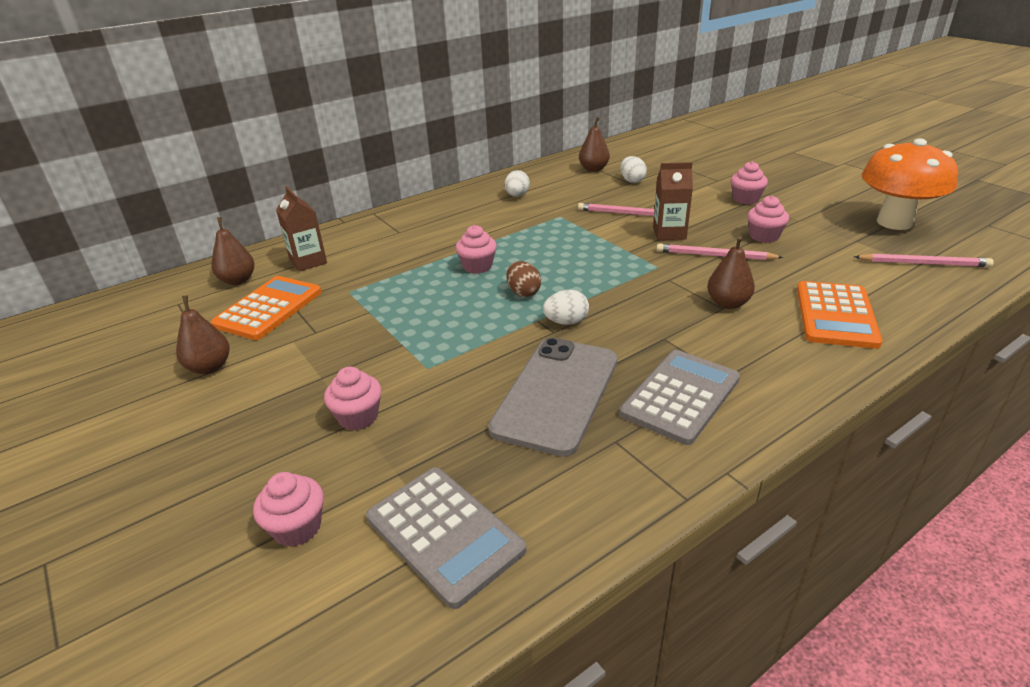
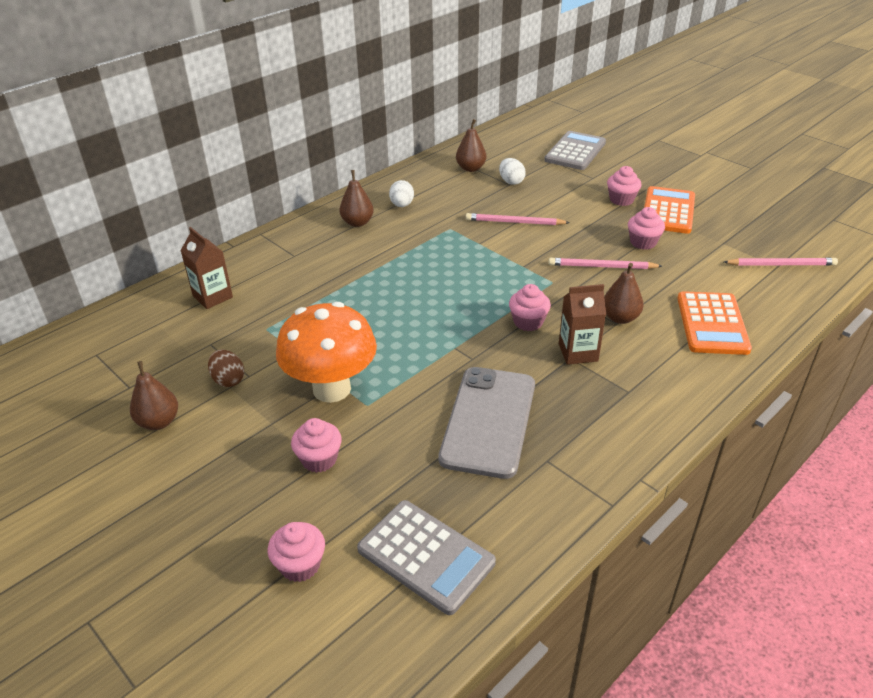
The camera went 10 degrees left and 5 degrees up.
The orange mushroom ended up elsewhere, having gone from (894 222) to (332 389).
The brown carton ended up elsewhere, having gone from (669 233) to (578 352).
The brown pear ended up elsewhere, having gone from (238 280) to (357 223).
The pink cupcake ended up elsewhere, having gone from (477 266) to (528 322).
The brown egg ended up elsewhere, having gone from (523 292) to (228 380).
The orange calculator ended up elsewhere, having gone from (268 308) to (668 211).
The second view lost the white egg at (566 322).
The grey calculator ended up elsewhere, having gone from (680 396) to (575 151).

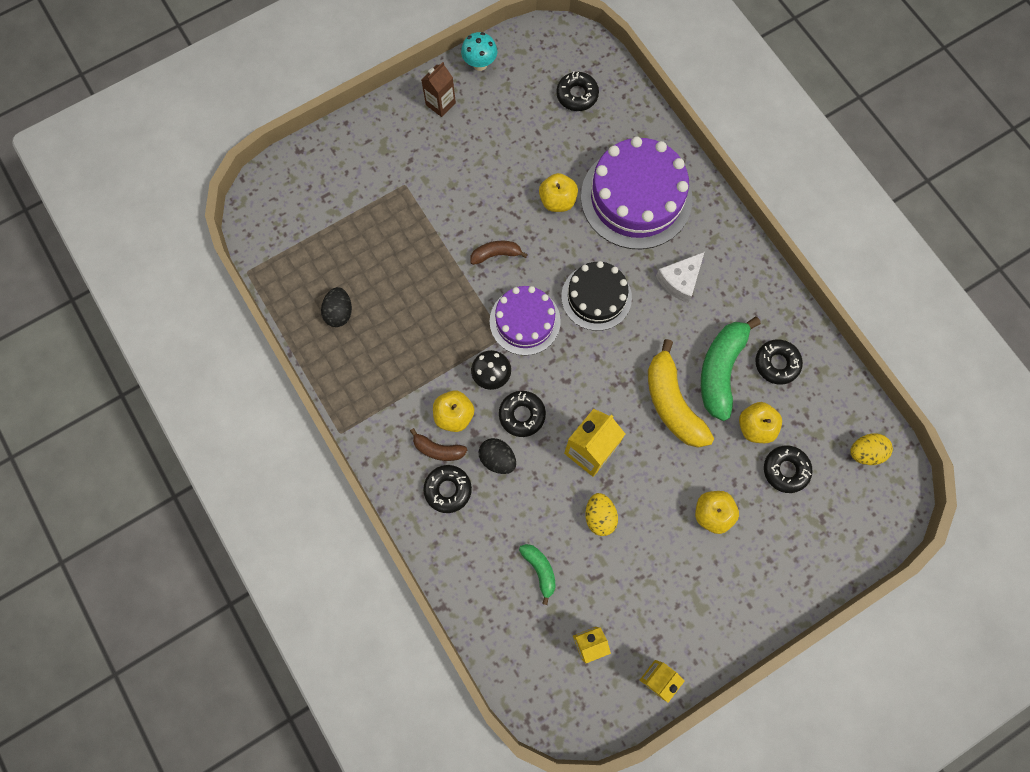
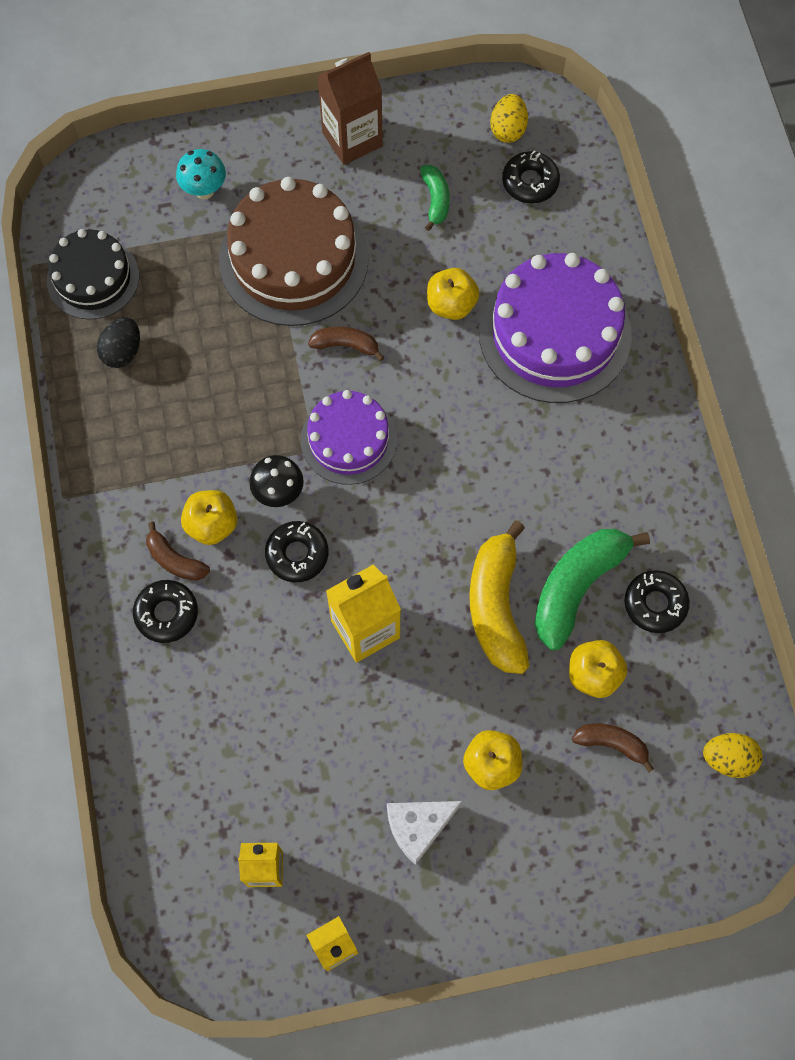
The camera went 20 degrees right and 5 degrees down.
The turquoise mushroom ended up elsewhere, having gone from (480 64) to (204 190).
The size of the brown carton at (440 104) changed by a factor of 1.56.
The white cheese ended up elsewhere, having gone from (680 280) to (418 827).
The black cake ended up elsewhere, having gone from (596 297) to (93 278).
The second view lost the black egg at (497 459).
Where the black donut stood at (785 470), the brown banana came to stand at (611 744).
The yellow egg ended up elsewhere, having gone from (599 516) to (508 130).
The green banana ended up elsewhere, having gone from (540 570) to (435 200).
The second view gained the brown cake at (294 259).

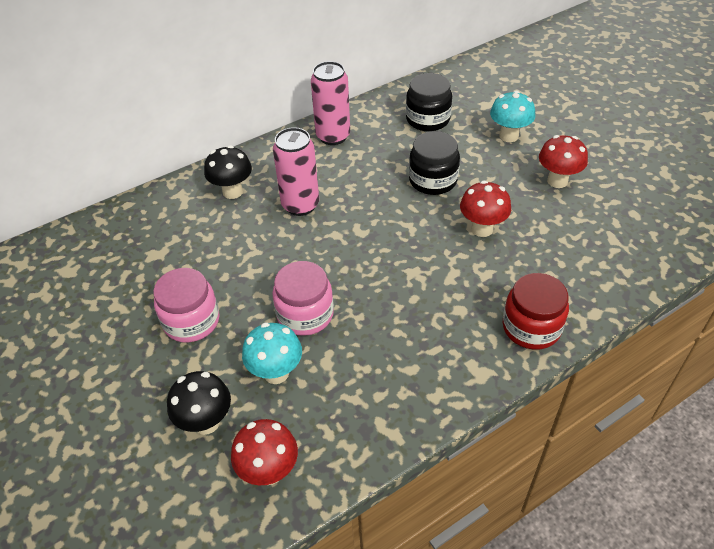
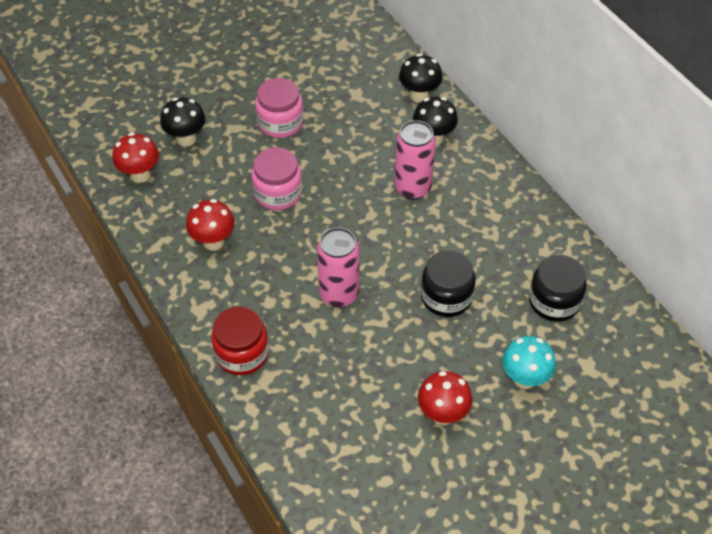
The camera went 90 degrees right and 5 degrees up.
The pink can ended up elsewhere, having gone from (333 136) to (339 294).
The red mushroom ended up elsewhere, having gone from (482 229) to (213 242).
The second view lost the turquoise mushroom at (276 373).
The second view gained the black mushroom at (419 96).

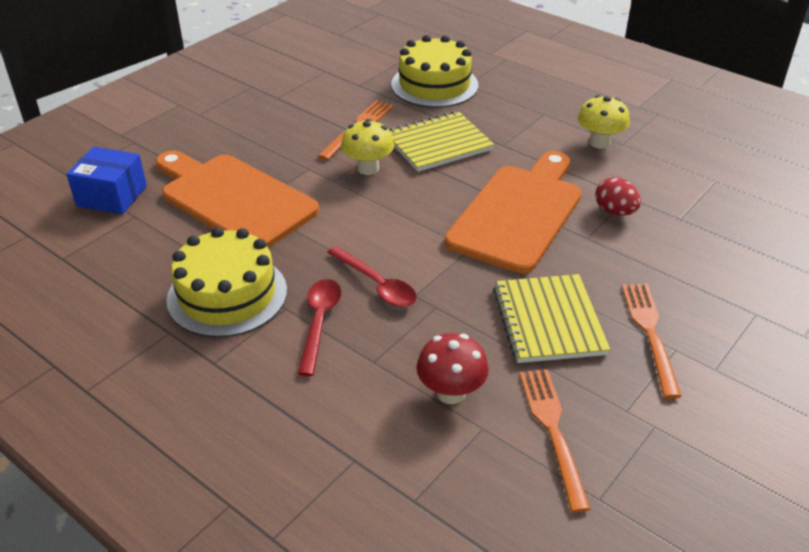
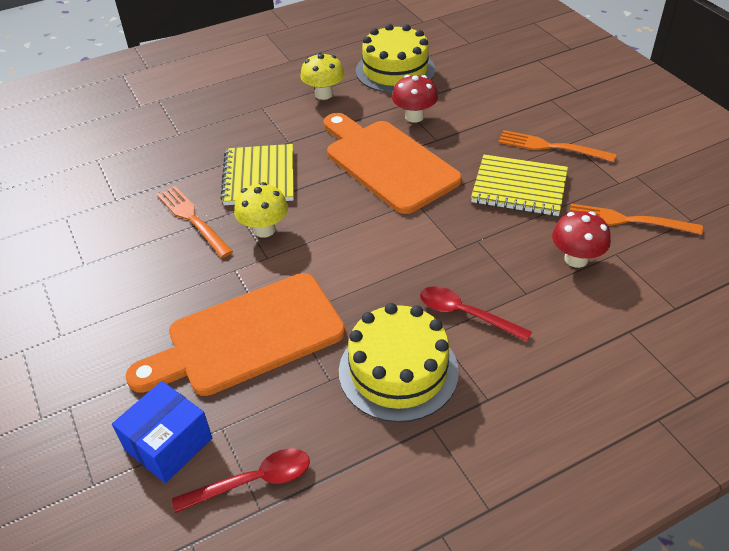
The camera went 65 degrees left and 5 degrees up.
The yellow cake ended up elsewhere, having gone from (434 85) to (395 70).
Where the red egg stood at (615 211), the red mushroom came to stand at (414 117).
The red spoon ended up elsewhere, having gone from (376 284) to (253 481).

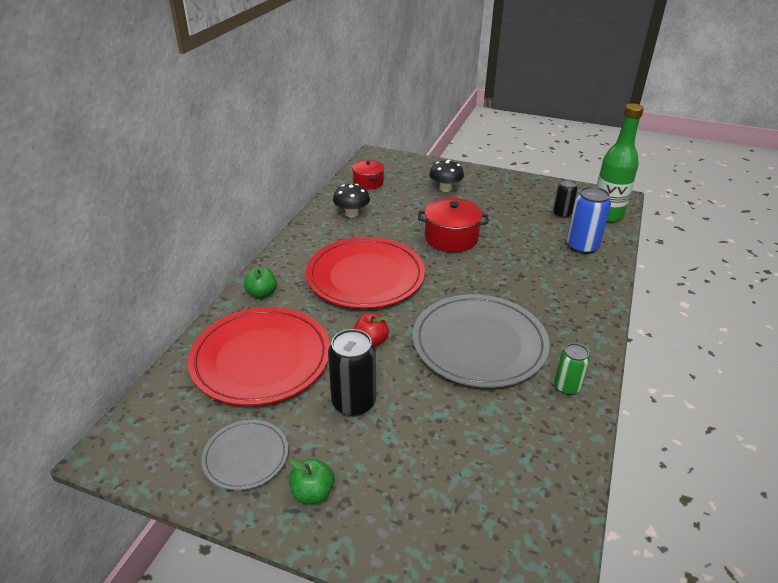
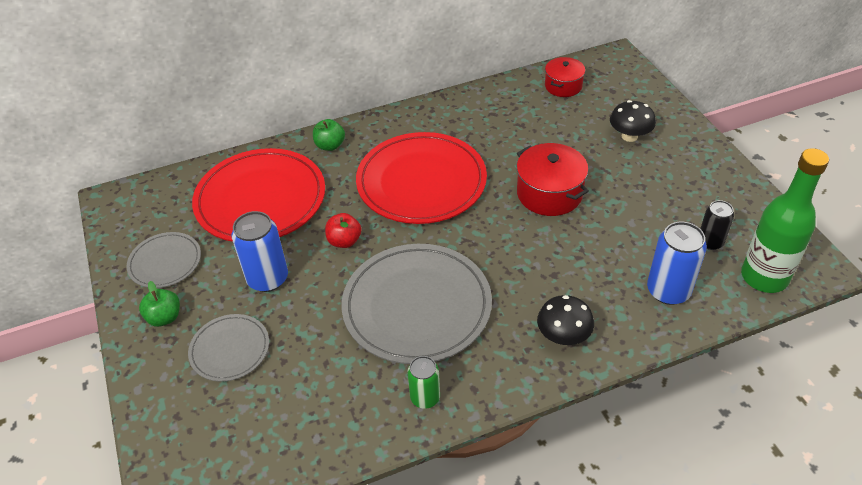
The camera went 50 degrees right and 10 degrees up.
The black mushroom ended up elsewhere, having gone from (351 214) to (563 336).
What was the black can at (354 402) turned into the blue can at (267 278).
The second view gained the grey plate at (230 349).

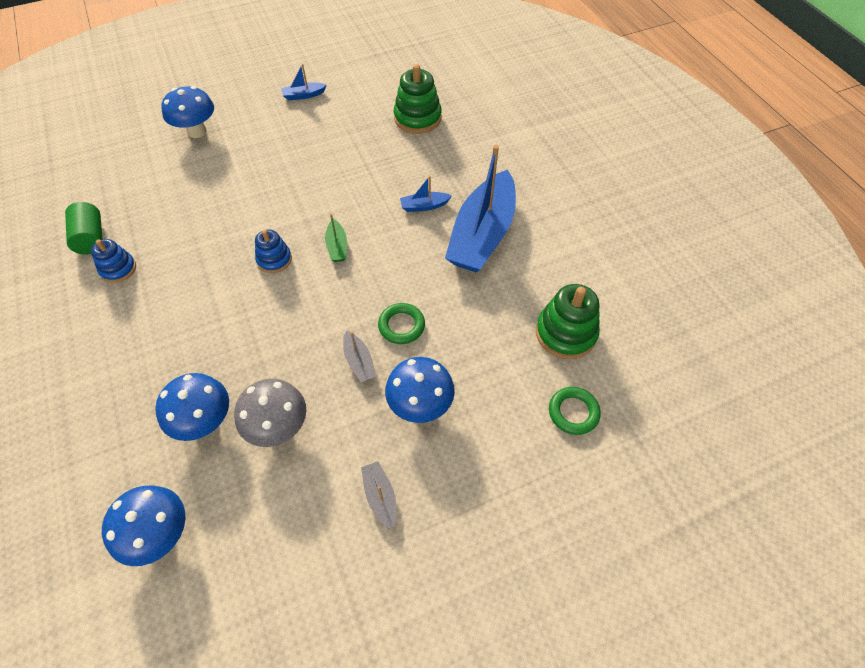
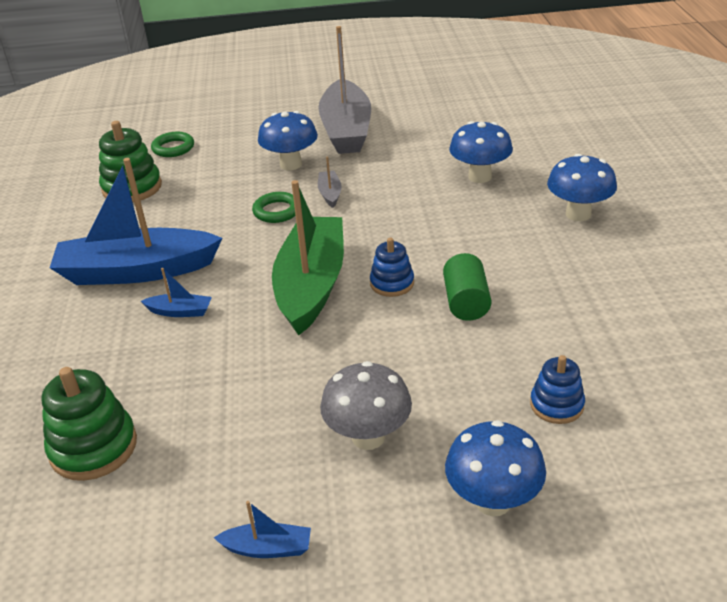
The camera went 160 degrees left and 20 degrees down.
The blue boat at (482 234) ended up facing another way, 135 degrees counterclockwise from before.
The green cylinder ended up elsewhere, having gone from (91 238) to (466 302).
The size of the green boat at (337 246) changed by a factor of 2.48.
The blue stacking toy ended up elsewhere, having gone from (118 269) to (556 405).
The grey mushroom ended up elsewhere, having gone from (278 427) to (368 437).
The size of the grey boat at (380 496) changed by a factor of 2.48.
The blue mushroom ended up elsewhere, having gone from (161 534) to (578 214).

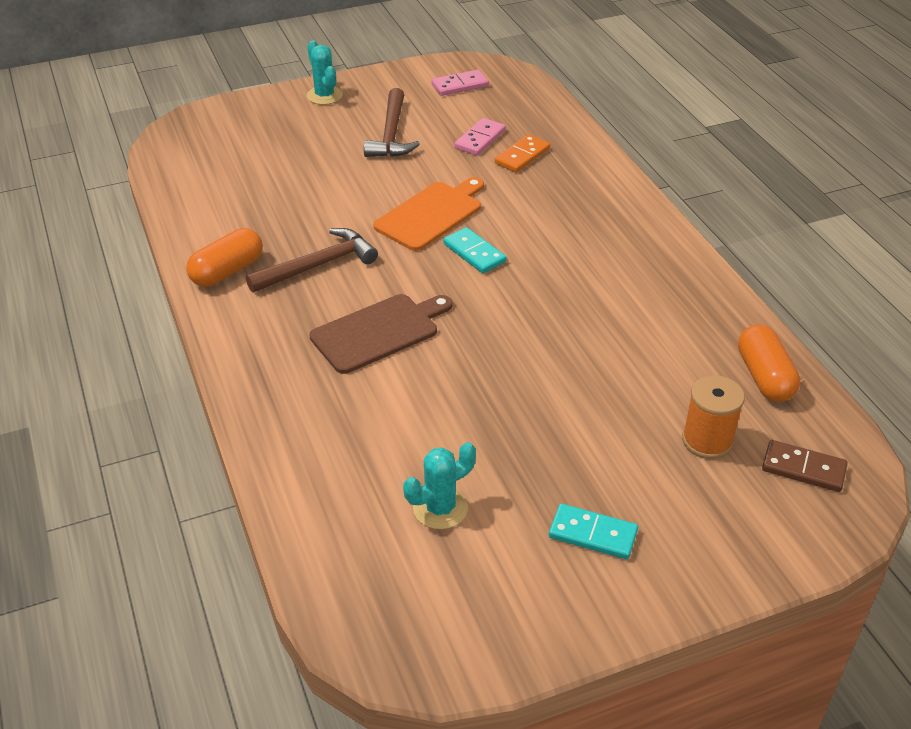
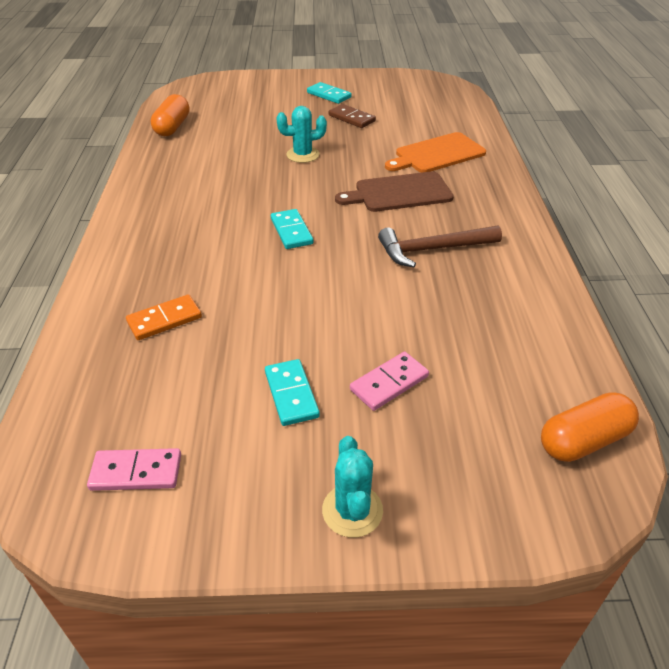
The camera went 160 degrees left and 0 degrees up.
Where the brown hammer stood at (391 134), the turquoise domino came to stand at (291 394).
The pink domino ended up elsewhere, having gone from (480 139) to (389 383).
The orange cutting board ended up elsewhere, having gone from (431 214) to (437 154).
The orange capsule ended up elsewhere, having gone from (227 271) to (583 440).
The second view lost the orange spool at (707 440).
The brown domino ended up elsewhere, having gone from (803 469) to (352 118).
The turquoise cactus ended up elsewhere, having gone from (440 508) to (303 155).

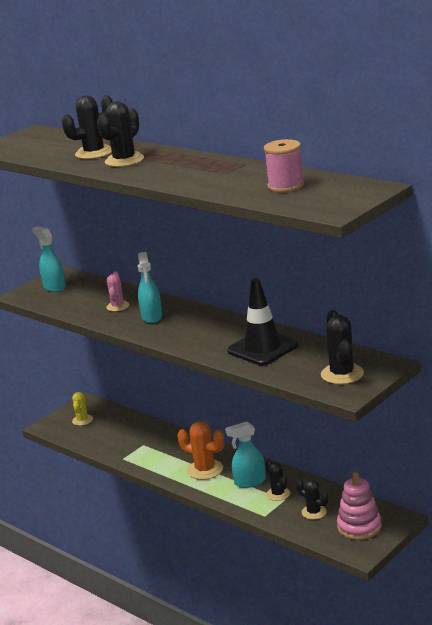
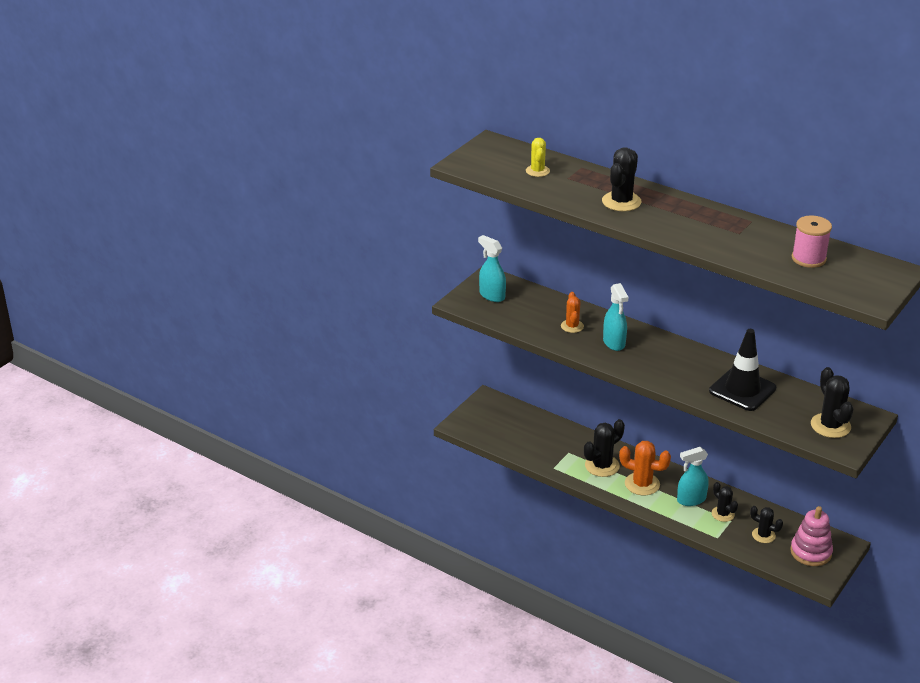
The camera went 10 degrees left and 10 degrees up.
The black cactus ended up elsewhere, having gone from (94 153) to (602 466).
What was the pink cactus at (118 306) turned into the orange cactus at (572 326).
The yellow cactus ended up elsewhere, having gone from (82 420) to (537 171).

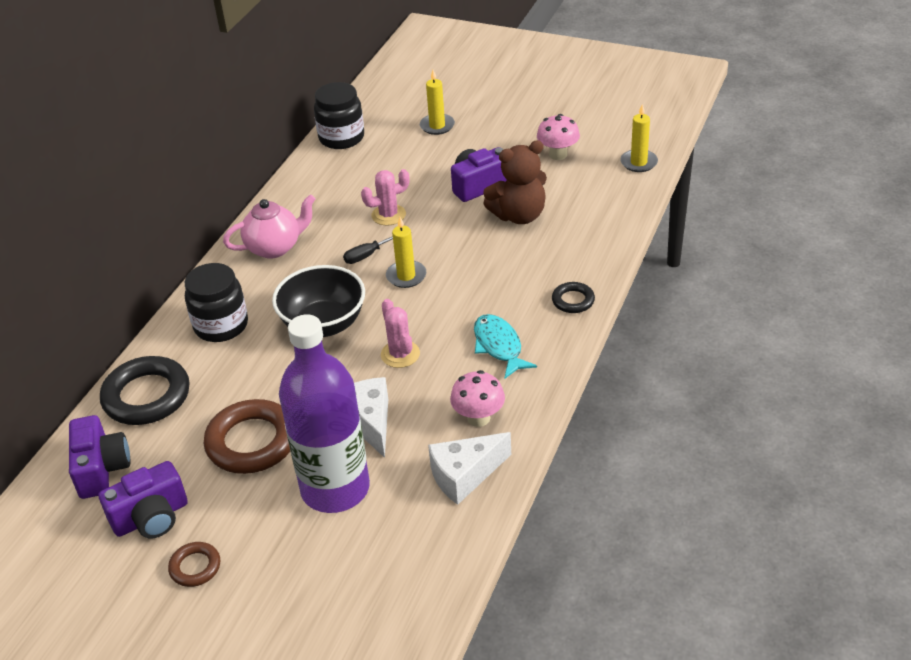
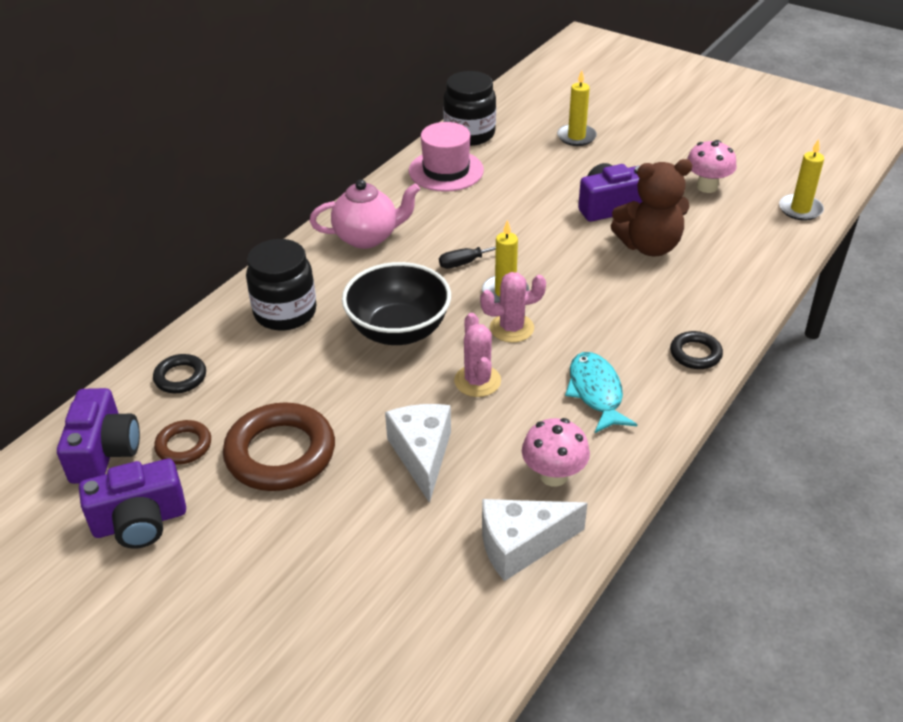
The camera went 10 degrees right and 0 degrees up.
The pink cactus ended up elsewhere, having gone from (388 215) to (511 328).
The second view lost the purple bottle at (335 489).
The size of the black ring at (147 396) changed by a factor of 0.51.
The brown ring ended up elsewhere, having gone from (195 567) to (184 446).
The second view gained the pink hat at (446 170).

